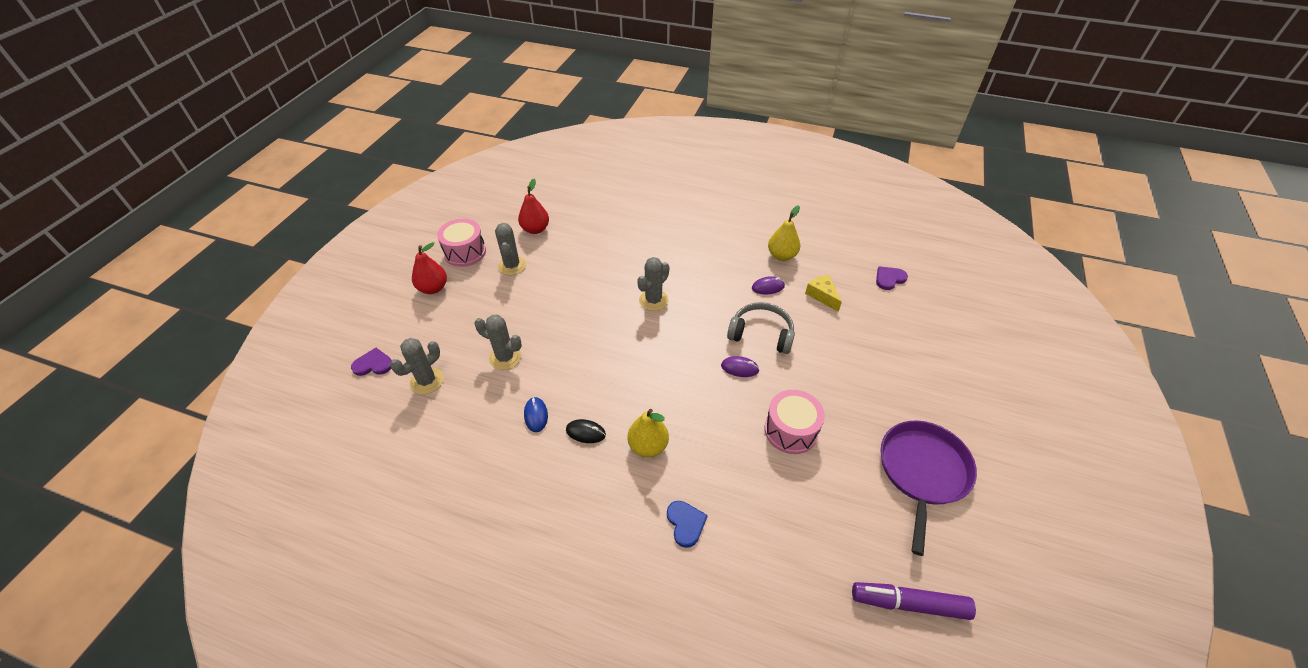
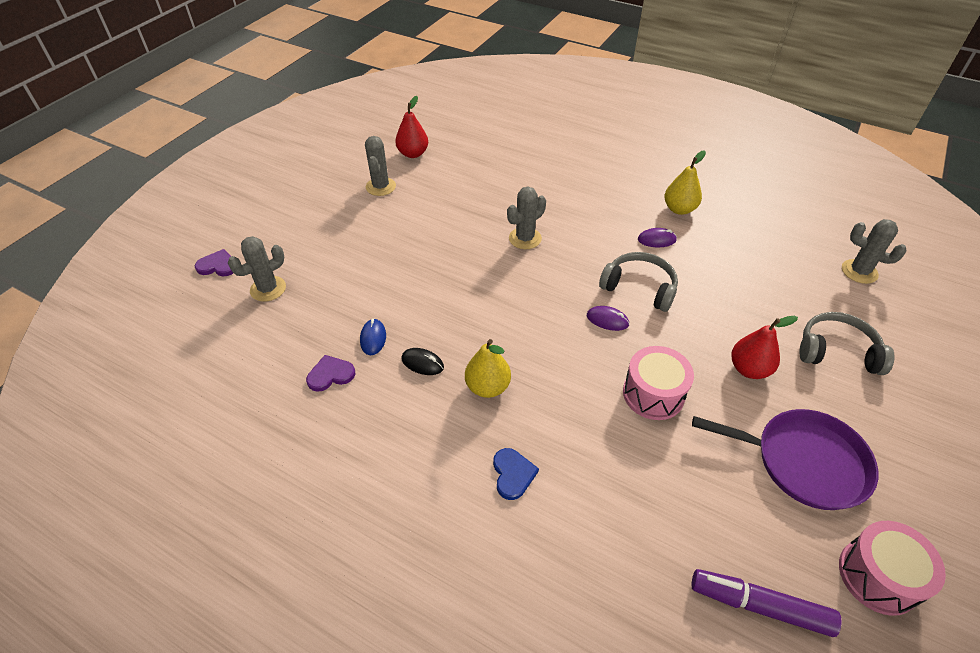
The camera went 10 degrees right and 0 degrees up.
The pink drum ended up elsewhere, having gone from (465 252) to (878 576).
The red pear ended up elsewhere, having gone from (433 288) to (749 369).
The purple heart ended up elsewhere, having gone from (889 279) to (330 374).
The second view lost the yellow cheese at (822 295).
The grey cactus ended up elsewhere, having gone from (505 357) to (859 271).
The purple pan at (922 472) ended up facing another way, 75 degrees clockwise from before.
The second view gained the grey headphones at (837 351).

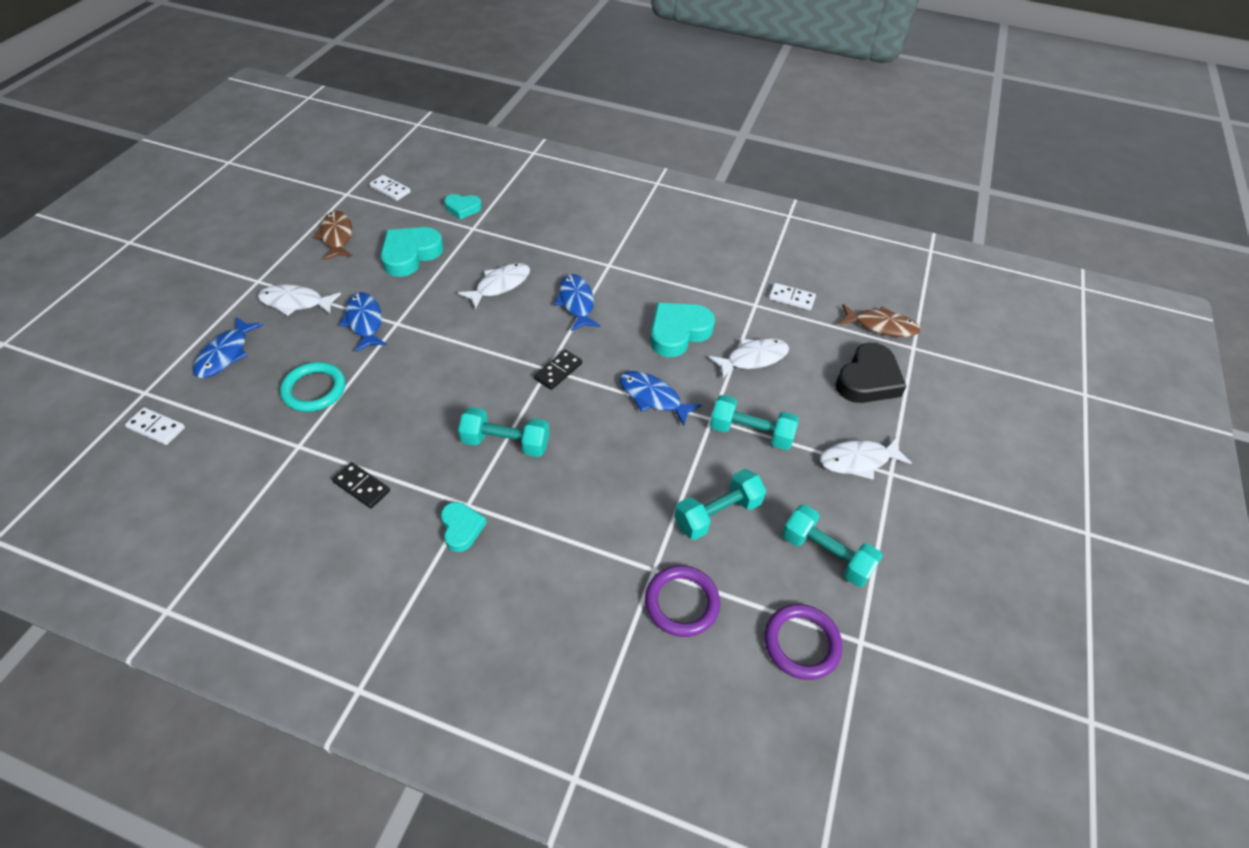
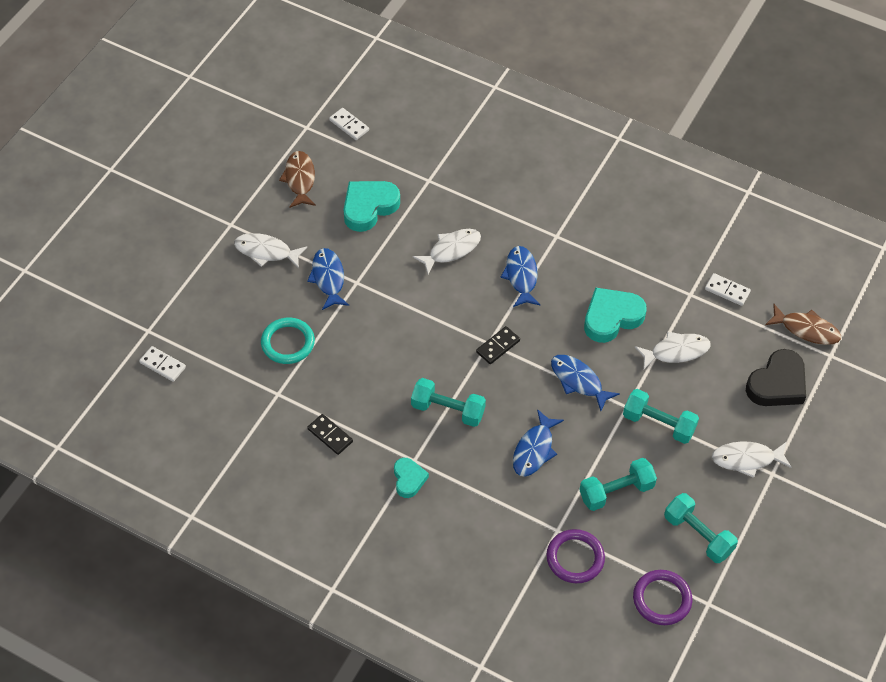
The camera went 10 degrees right and 5 degrees up.
The second view lost the turquoise heart at (463 208).
The blue fish ended up elsewhere, having gone from (226 354) to (534 450).

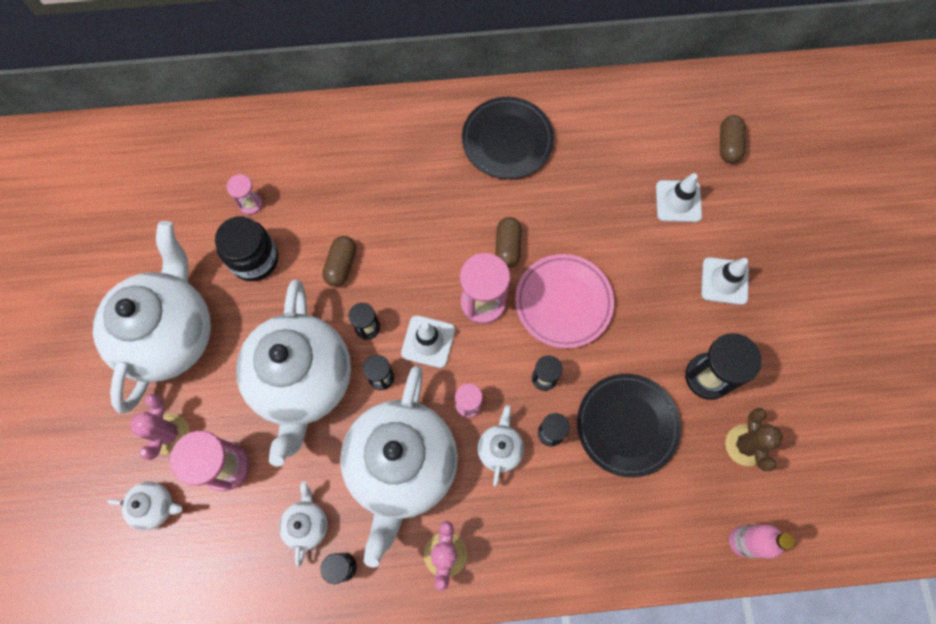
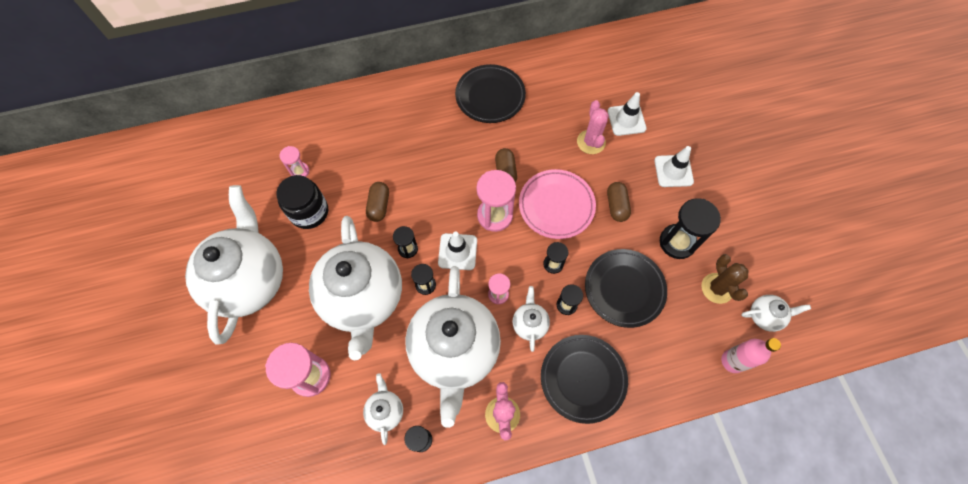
The camera went 10 degrees left and 5 degrees down.
The brown capsule ended up elsewhere, having gone from (728 145) to (616 206).
The pink cactus ended up elsewhere, having gone from (169 433) to (591 142).
The white teapot ended up elsewhere, having gone from (155 506) to (765 316).
The second view gained the black plate at (583 378).

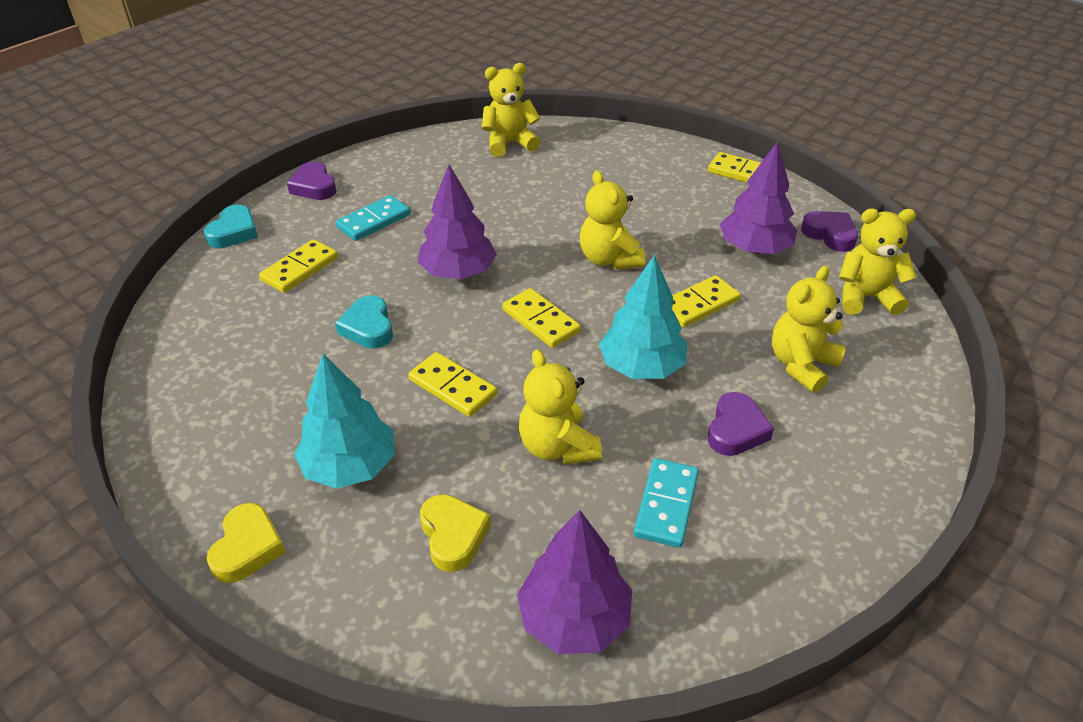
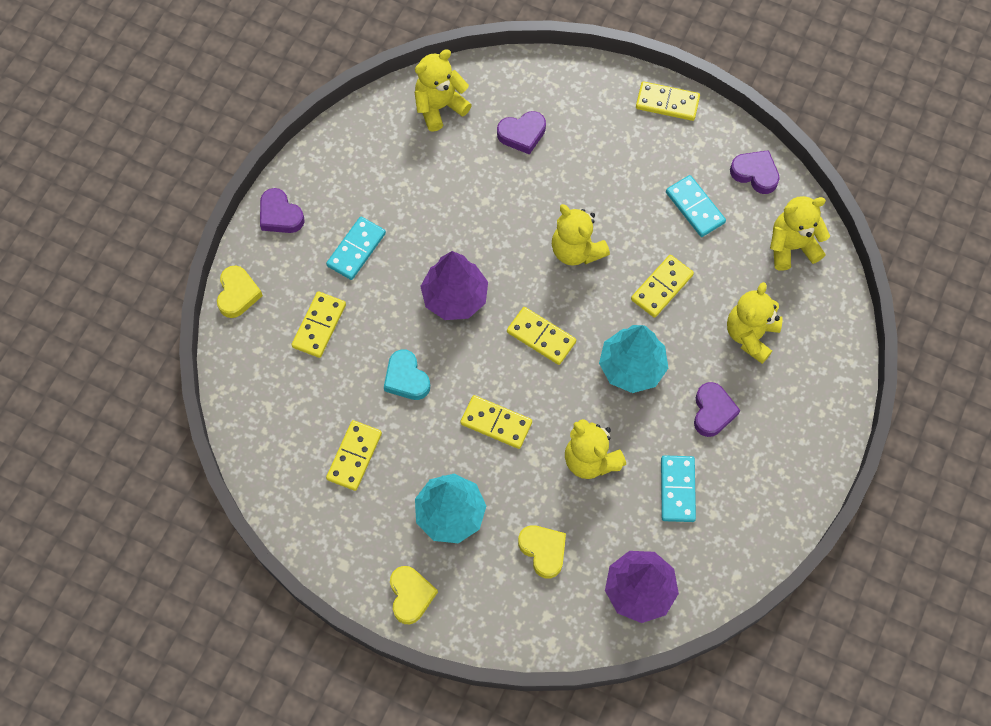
The camera went 15 degrees left and 25 degrees up.
Where the purple tree stood at (754 249), the turquoise domino came to stand at (695 207).
What was the turquoise heart at (234 232) turned into the yellow heart at (238 294).
The second view gained the purple heart at (522 134).
The second view gained the yellow domino at (354 456).

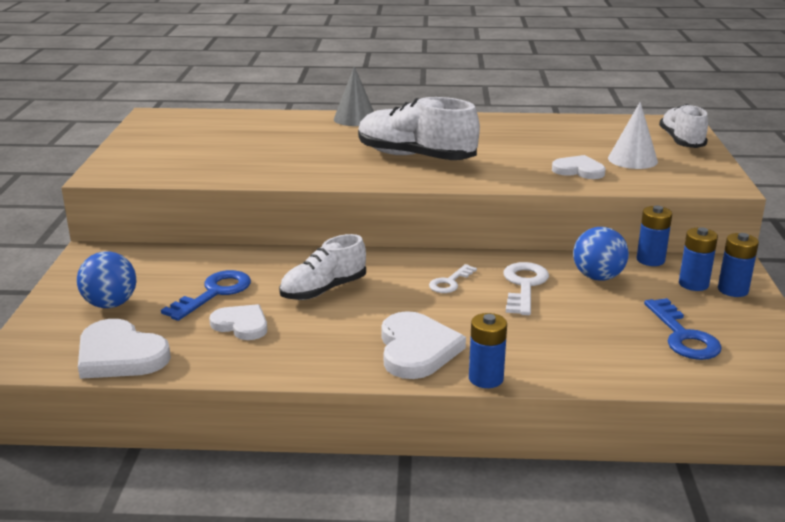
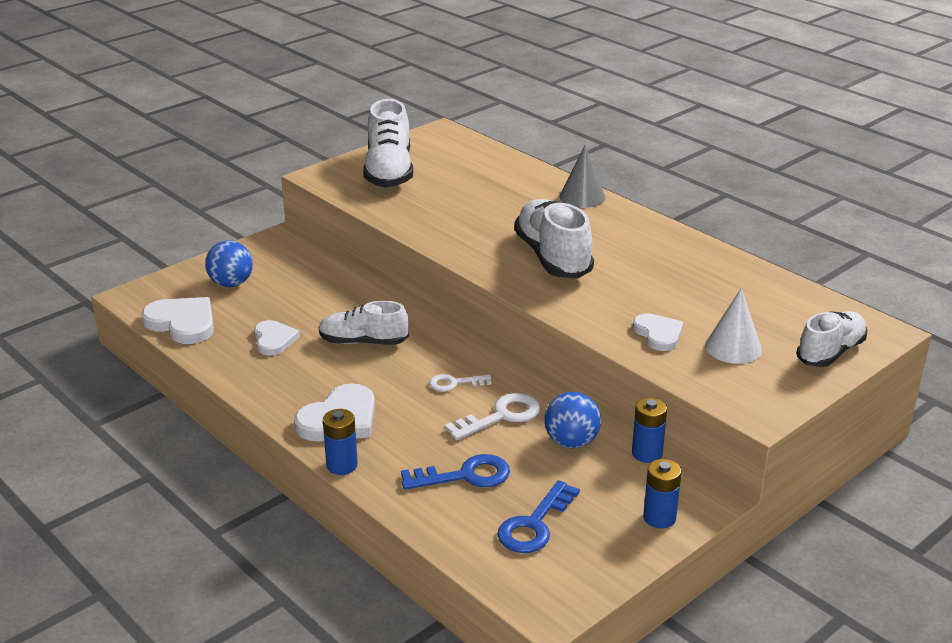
The camera went 45 degrees right and 5 degrees up.
The second view lost the blue battery at (693 284).
The blue key ended up elsewhere, having gone from (214 293) to (465 476).
The white heart at (120 355) ended up facing another way, 135 degrees clockwise from before.
The second view gained the white shoe at (389 172).

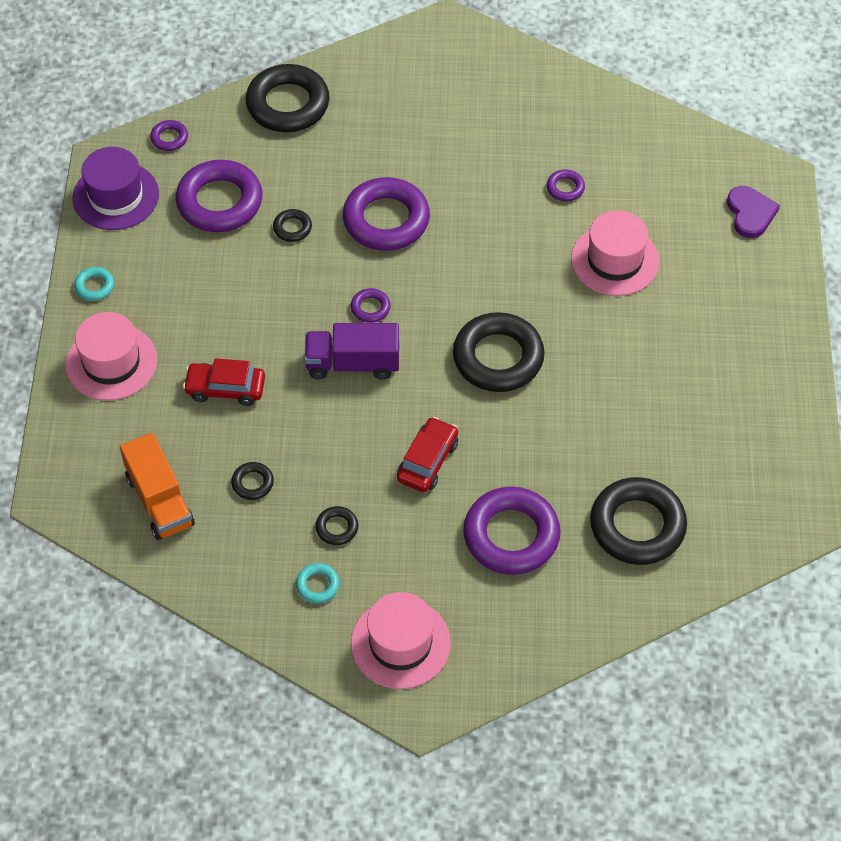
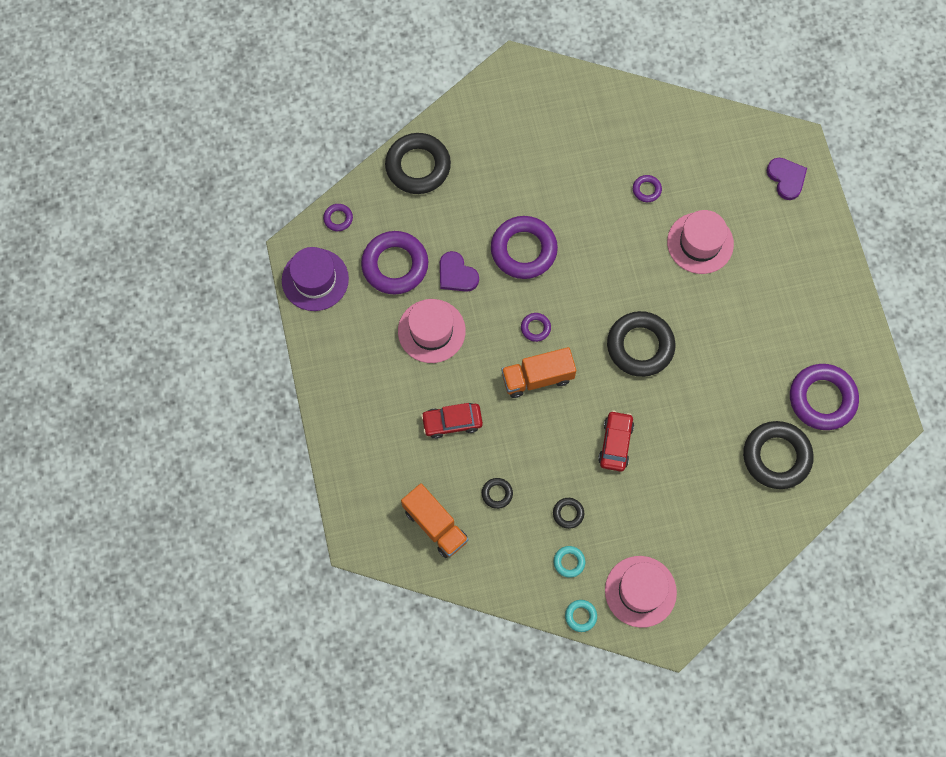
The camera went 15 degrees left and 15 degrees up.
Where the black ring stood at (292 228), the purple heart came to stand at (456 274).
The turquoise ring ended up elsewhere, having gone from (94 286) to (580 616).
The pink hat ended up elsewhere, having gone from (111 362) to (431 331).
What was the purple truck at (353 363) turned into the orange truck at (537 378).
The purple ring ended up elsewhere, having gone from (511 535) to (822 399).

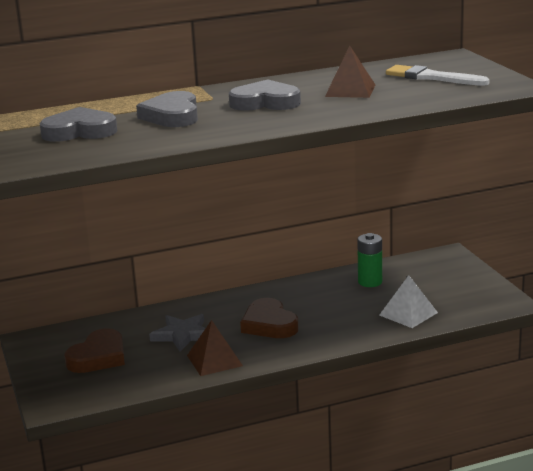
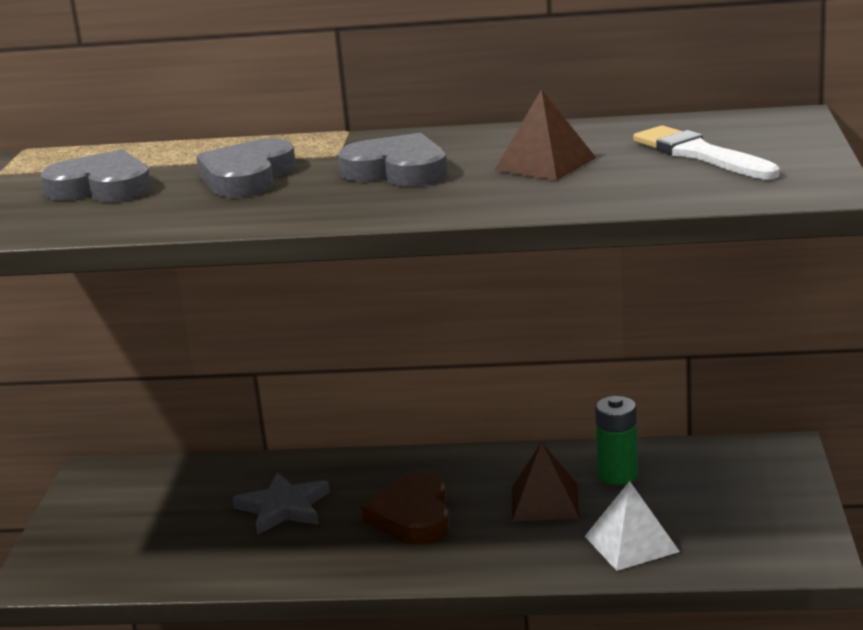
The camera went 25 degrees right and 0 degrees up.
The brown pyramid ended up elsewhere, having gone from (214 360) to (545 502).
The second view lost the brown heart at (98 357).

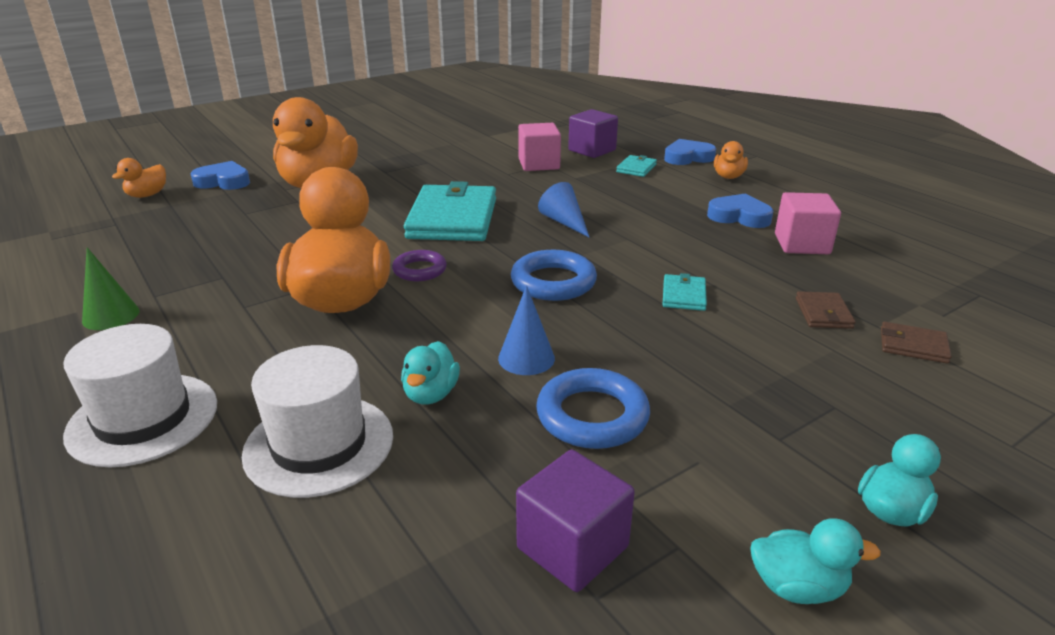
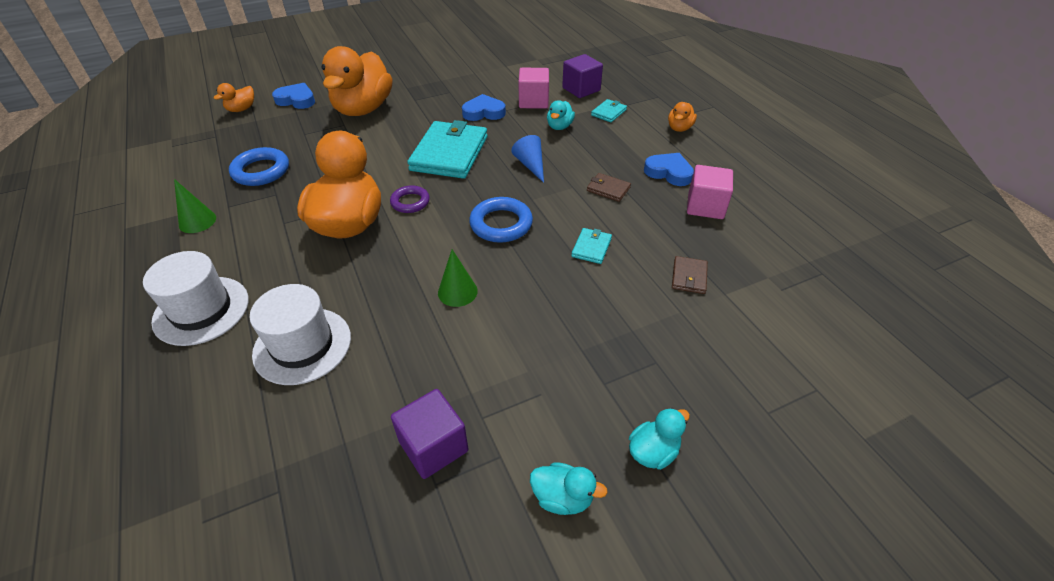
The camera went 10 degrees right and 15 degrees up.
The blue heart ended up elsewhere, having gone from (687 157) to (484 112).
What was the blue cone at (526 358) turned into the green cone at (457 292).
The brown wallet ended up elsewhere, having gone from (913 345) to (608 189).
The turquoise duck ended up elsewhere, having gone from (431 394) to (559 126).
The blue ring ended up elsewhere, having gone from (592 416) to (261 171).

